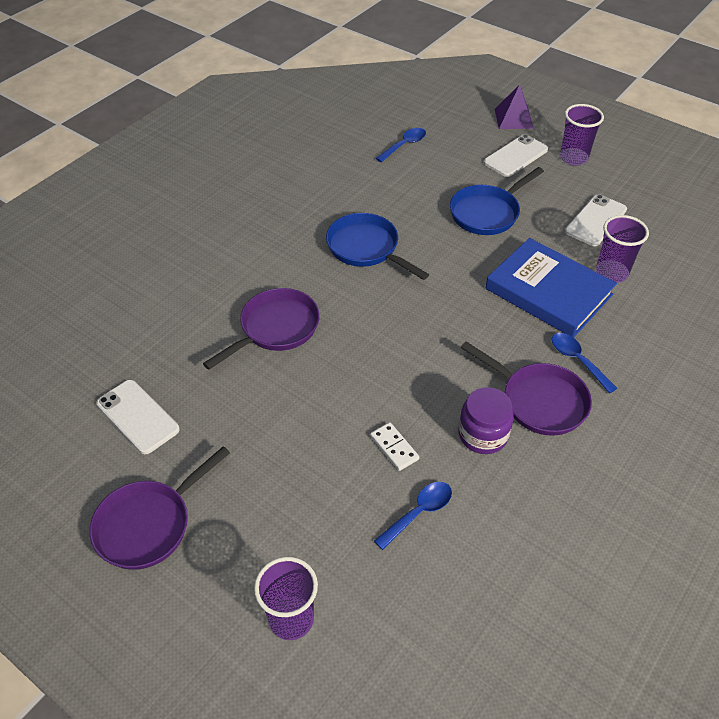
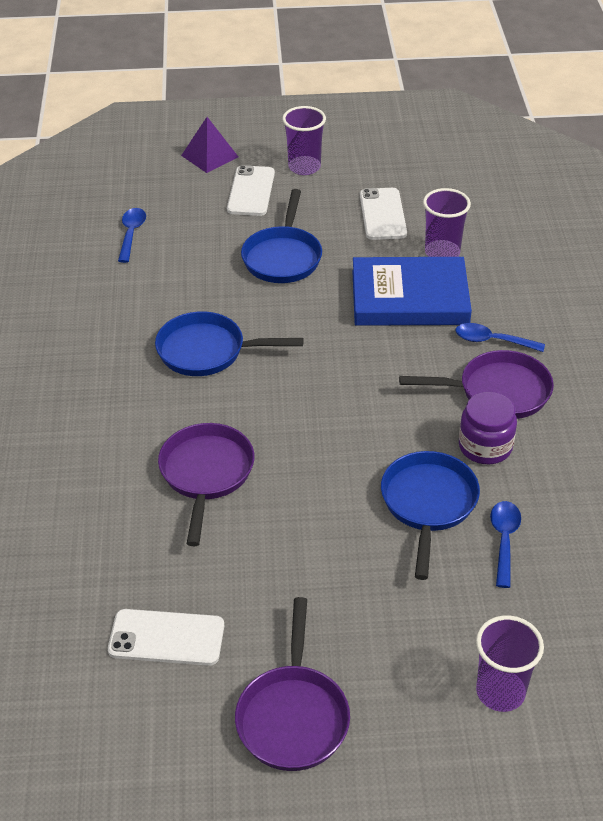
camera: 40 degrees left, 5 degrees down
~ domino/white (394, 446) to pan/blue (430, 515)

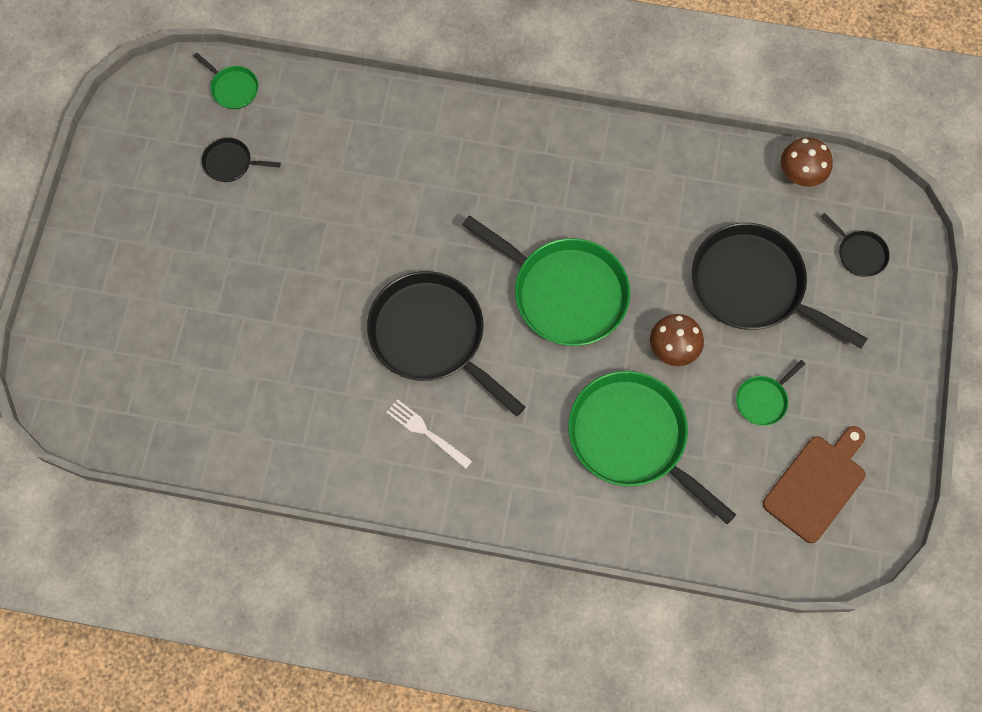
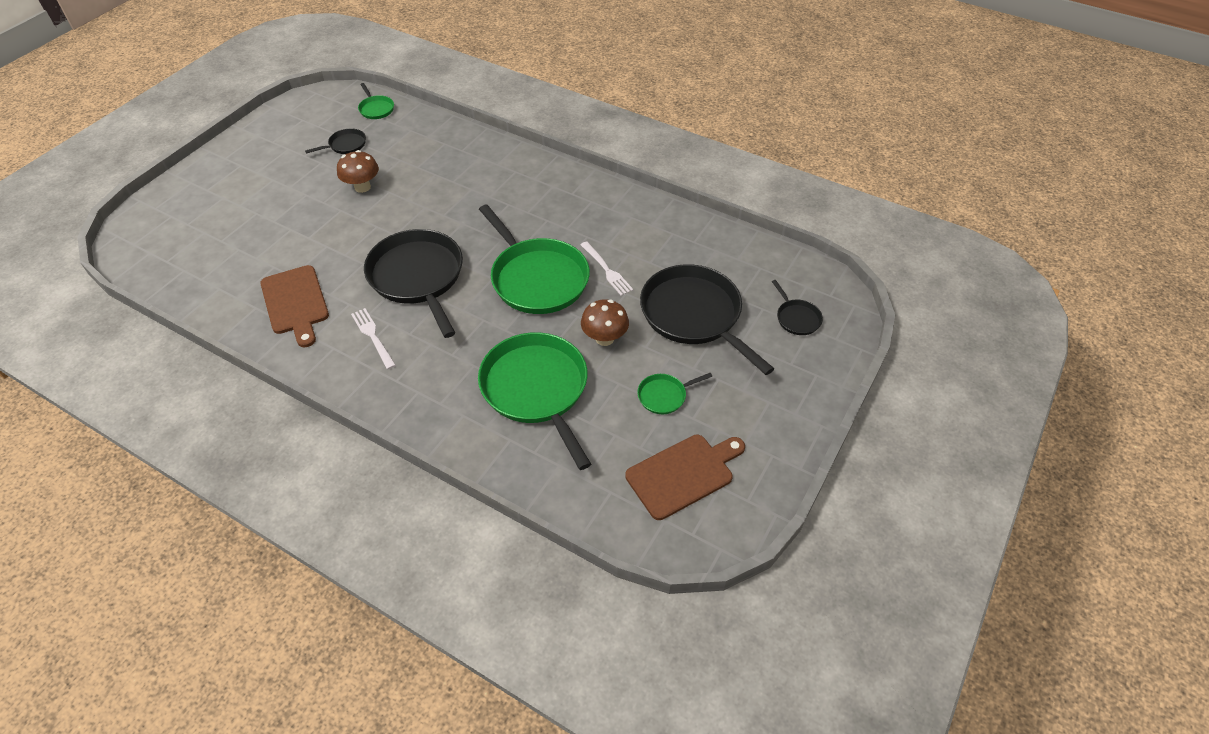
camera: 20 degrees right, 20 degrees down
+ cutting board/brown (294, 306)
~ pan/black (241, 159) = (335, 141) 120 degrees clockwise
~ mushroom/brown (807, 162) to (358, 171)
+ fork/white (607, 268)

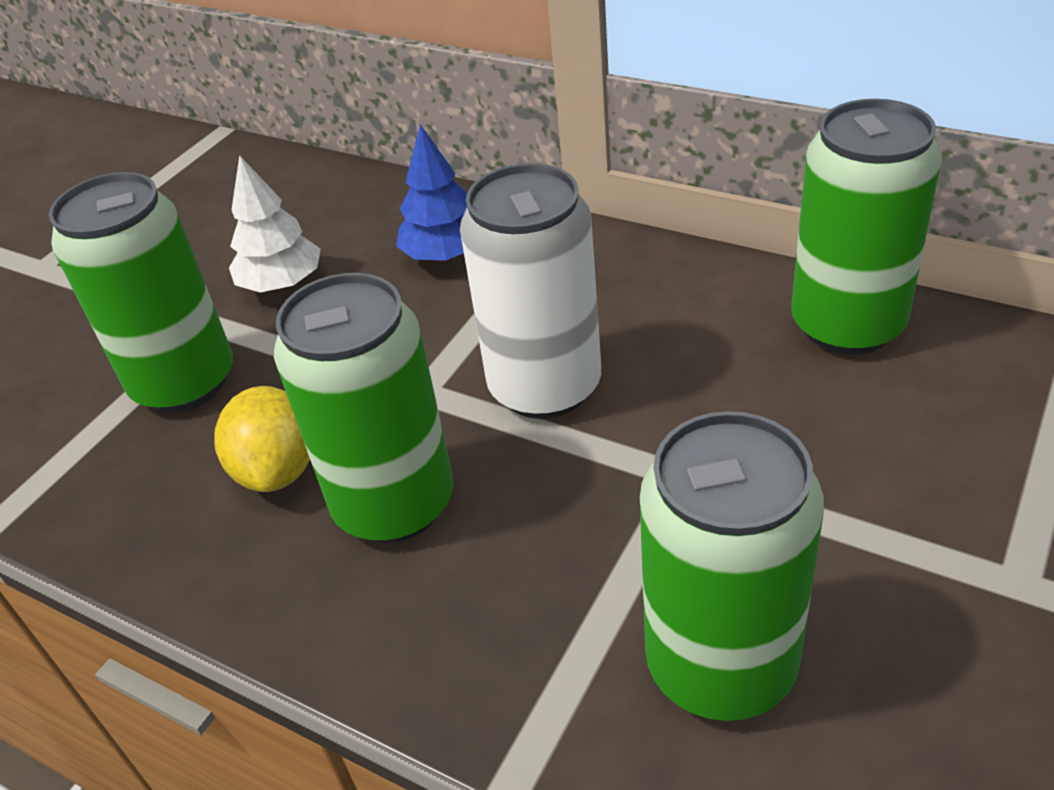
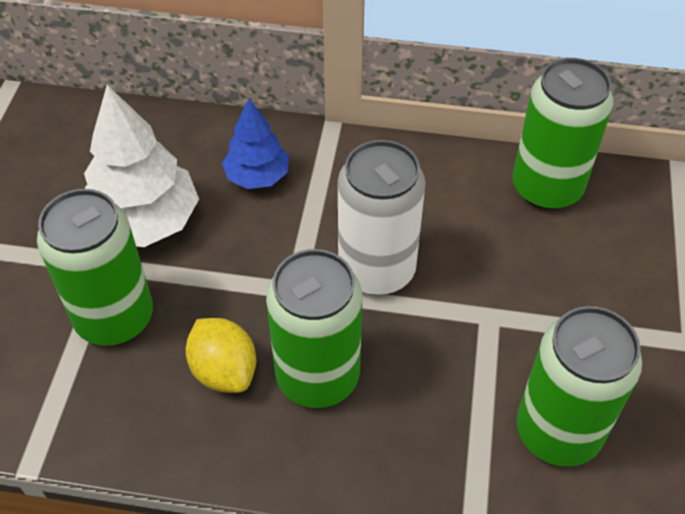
camera: 25 degrees left, 10 degrees up
~ tree/white (275, 224) = (141, 166) x1.66

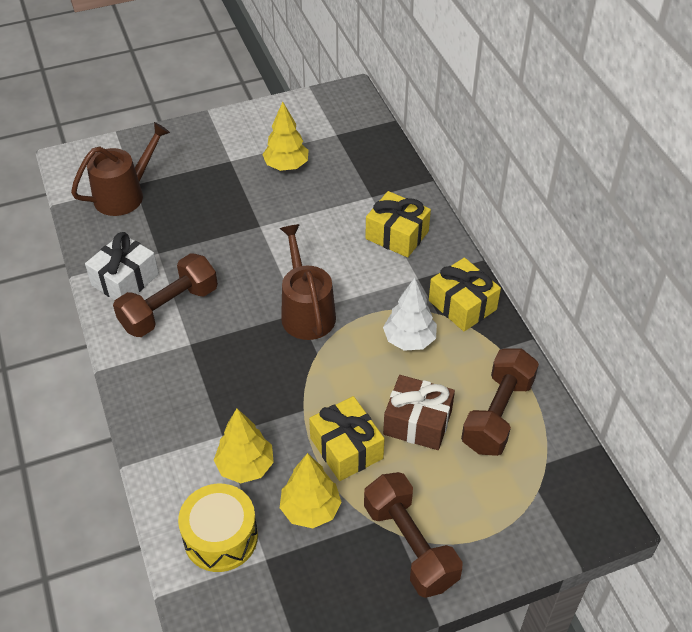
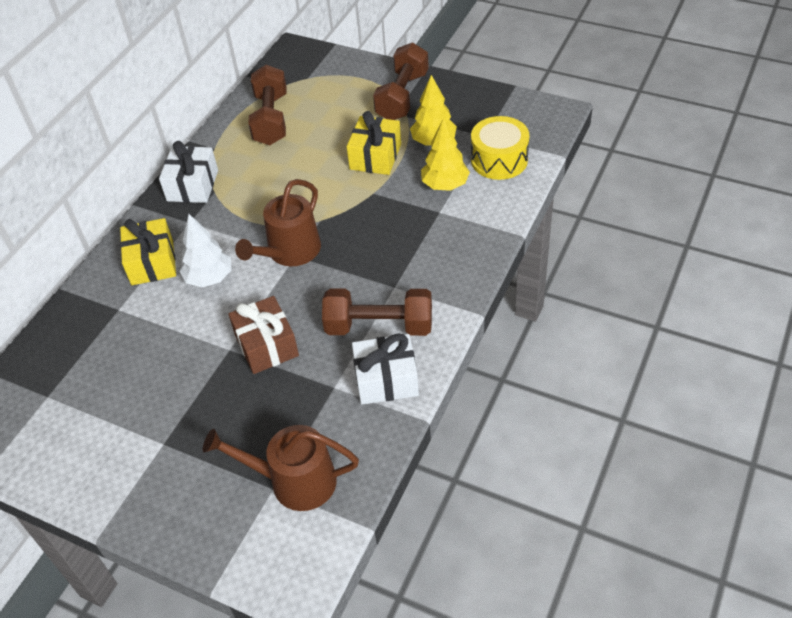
camera: 130 degrees left, 0 degrees up
~ gift/yellow (465, 294) to gift/white (188, 172)
~ tree/white (410, 314) to (205, 250)
~ gift/brown (419, 412) to (263, 335)
~ dumbbell/brown (500, 402) = (267, 105) 75 degrees counterclockwise
- tree/yellow (285, 136)

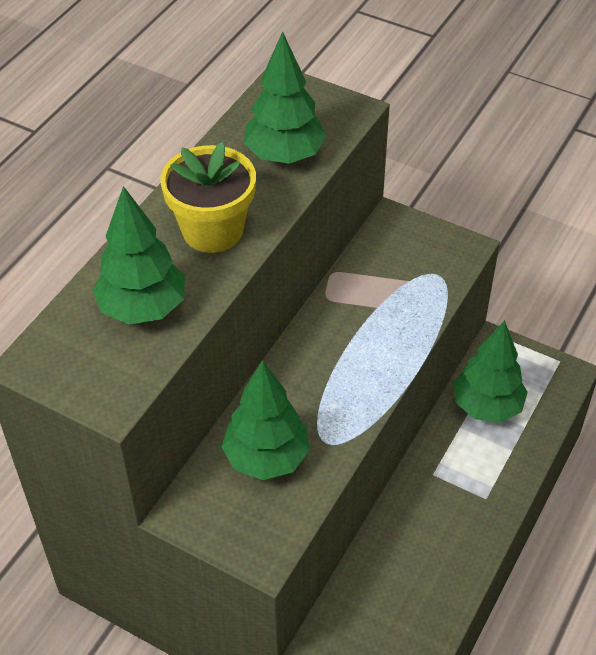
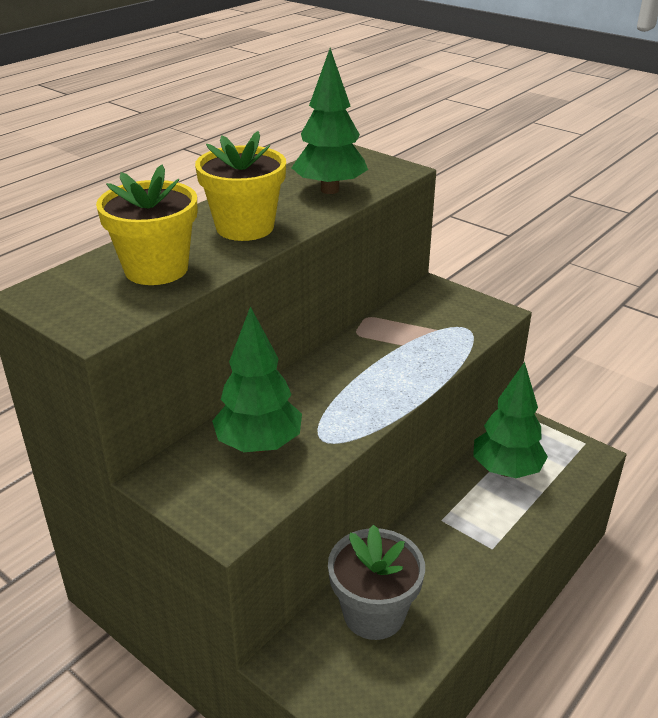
camera: 10 degrees right, 15 degrees down
~ tree/green (139, 255) to flower pot/yellow (146, 225)
+ flower pot/grey (376, 582)

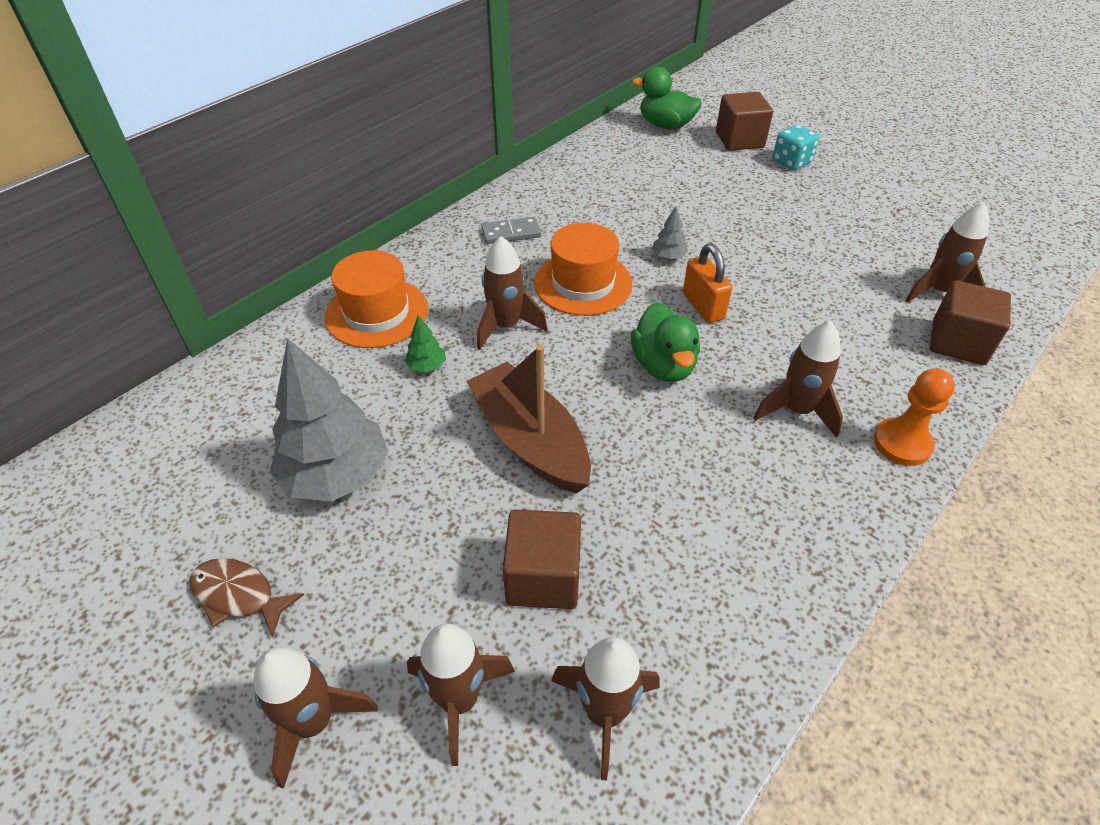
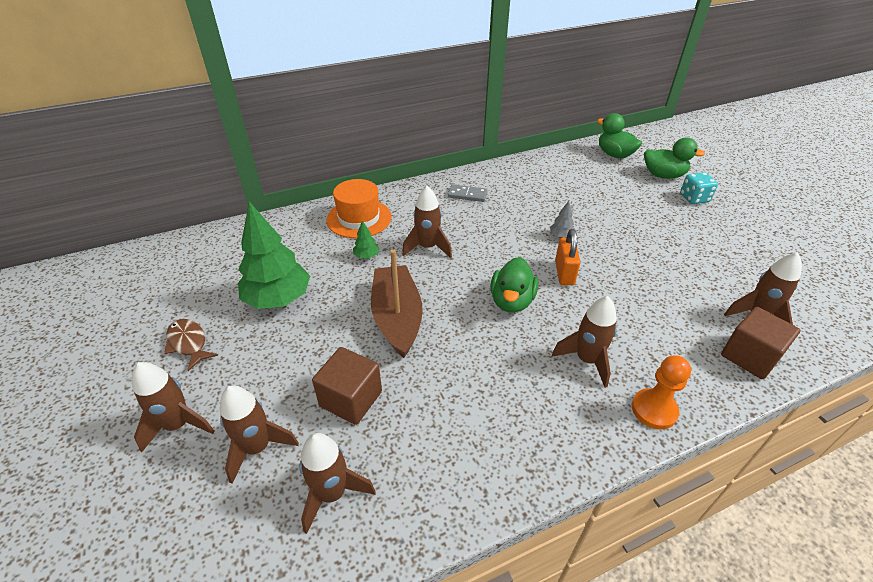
camera: 25 degrees right, 5 degrees down
~ tree/grey (329, 420) to tree/green (274, 255)
~ cube/brown (744, 121) to duck/green (674, 158)
- hat/orange (583, 269)

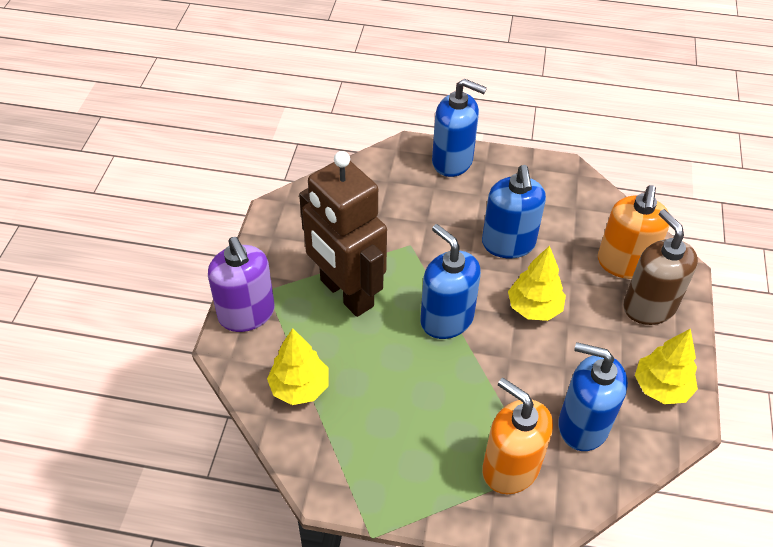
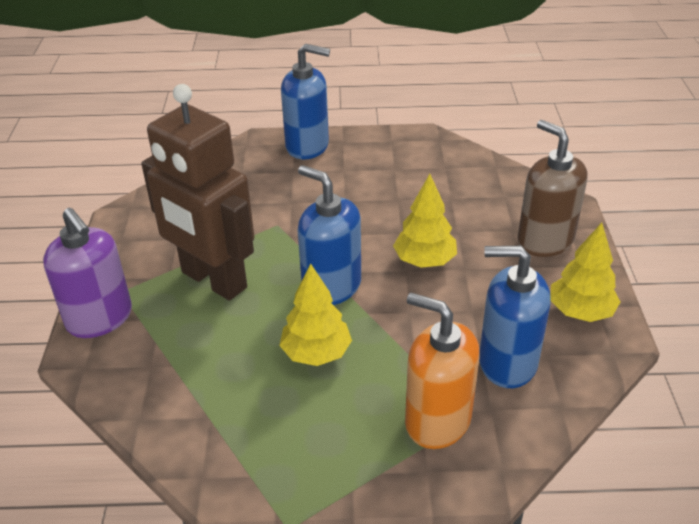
camera: 10 degrees left, 10 degrees down
~ tree/yellow (298, 366) to (315, 315)
- soap dispenser/blue (514, 211)
- soap dispenser/orange (634, 232)

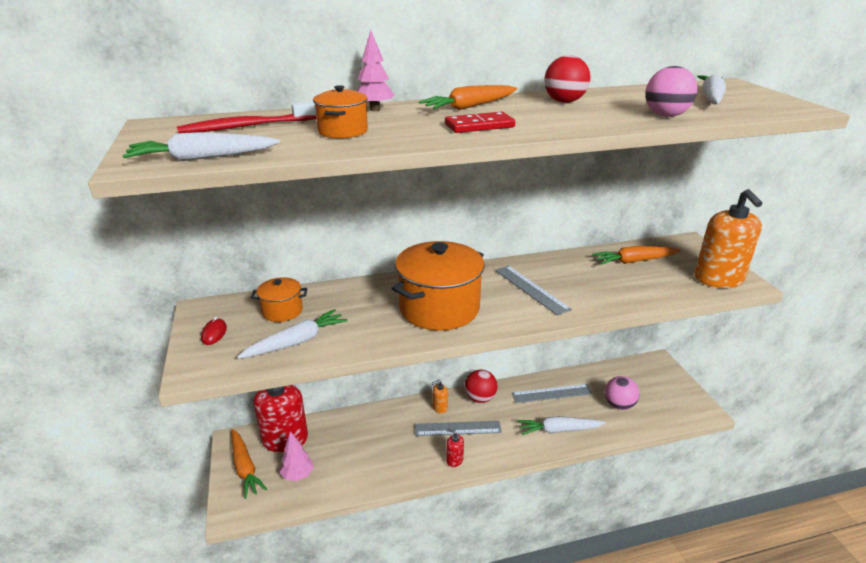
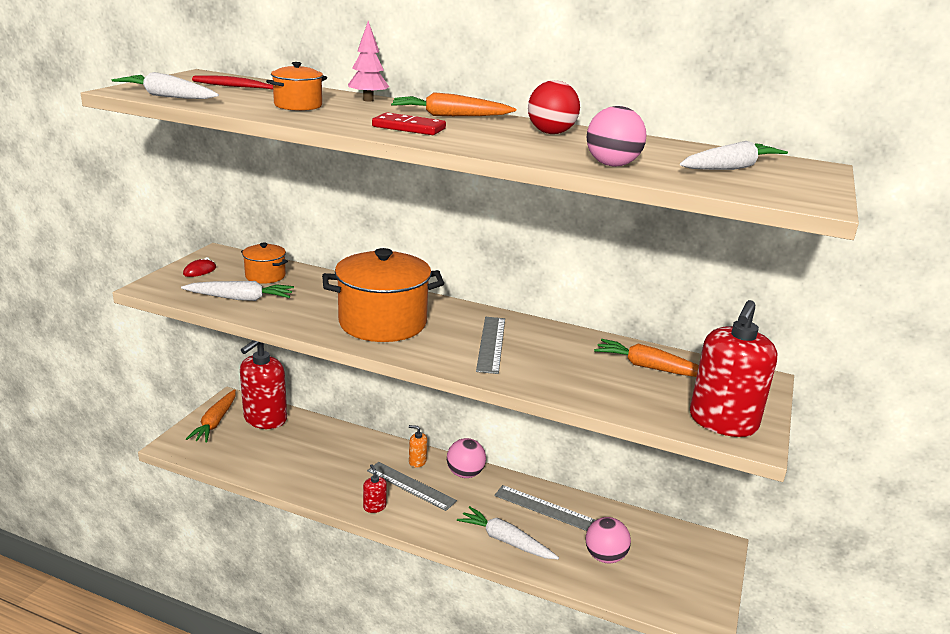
camera: 35 degrees right, 5 degrees down
~ ball/red (481, 386) to ball/pink (466, 458)
~ soap dispenser/orange (728, 238) to soap dispenser/red (733, 368)
- tree/pink (297, 456)

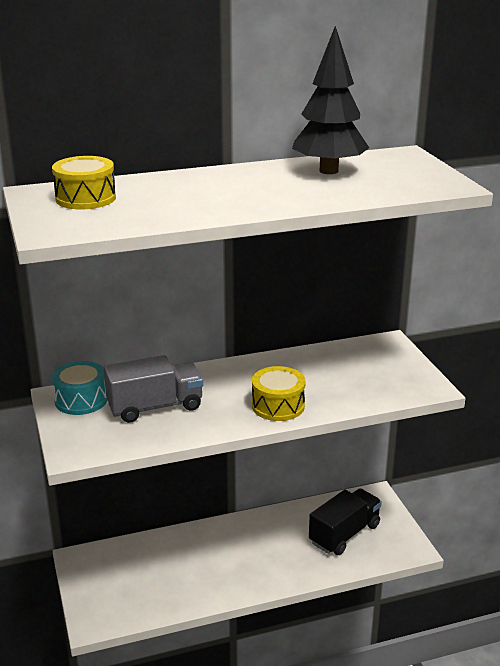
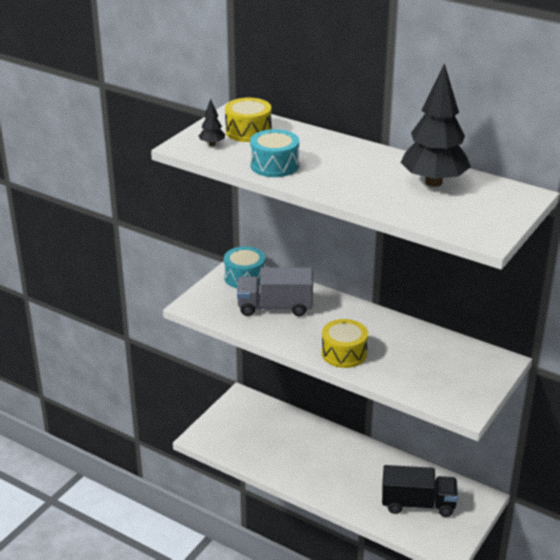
camera: 50 degrees right, 5 degrees up
+ tree/black (212, 122)
~ truck/grey (153, 389) = (275, 291) 150 degrees clockwise
+ drum/turquoise (274, 153)

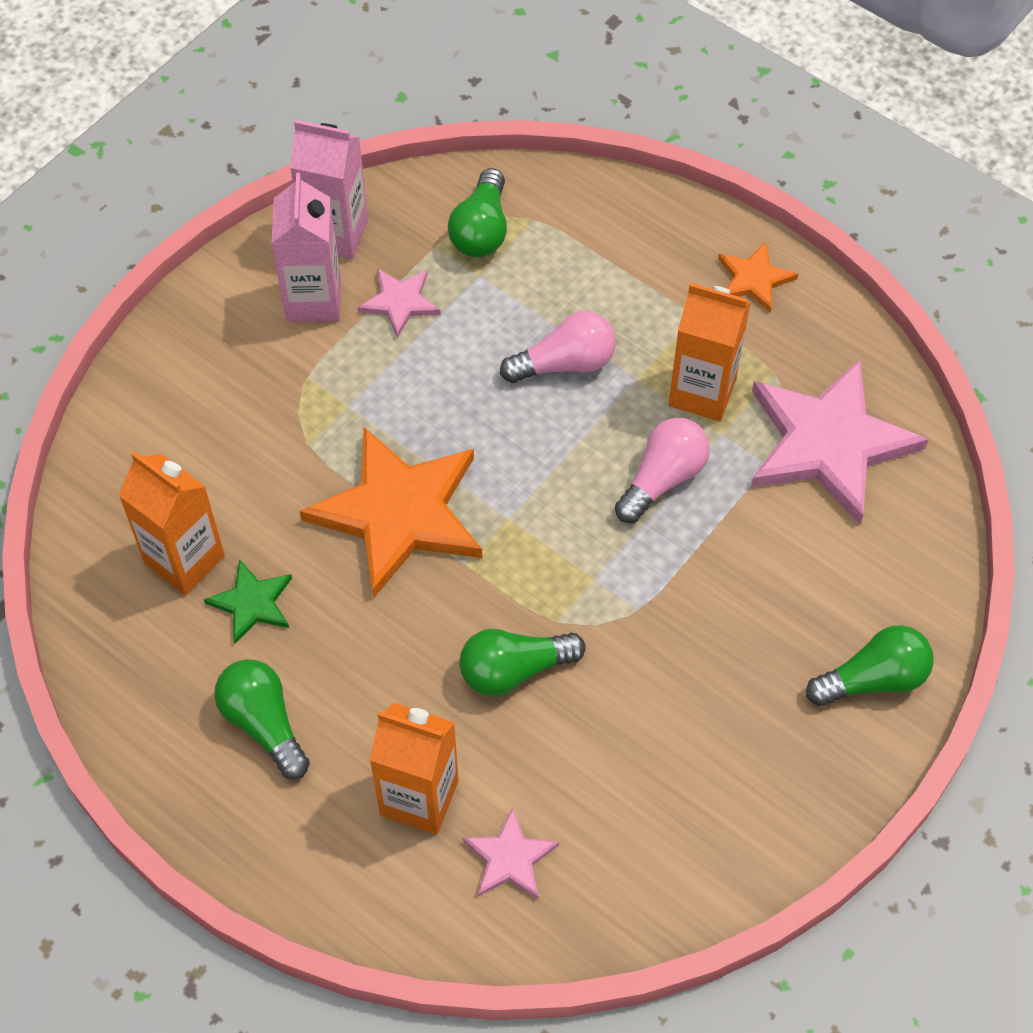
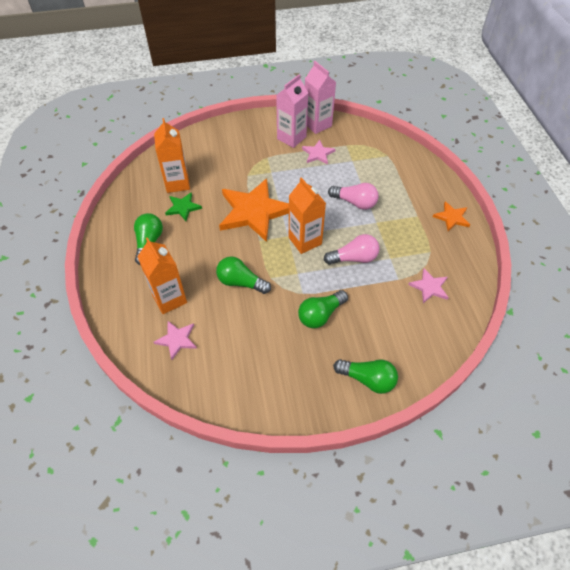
camera: 40 degrees right, 5 degrees down
~ carton/orange (710, 352) to (307, 215)
~ light bulb/green (477, 212) to (323, 309)
~ star/pink (840, 441) = (428, 285) x0.47

